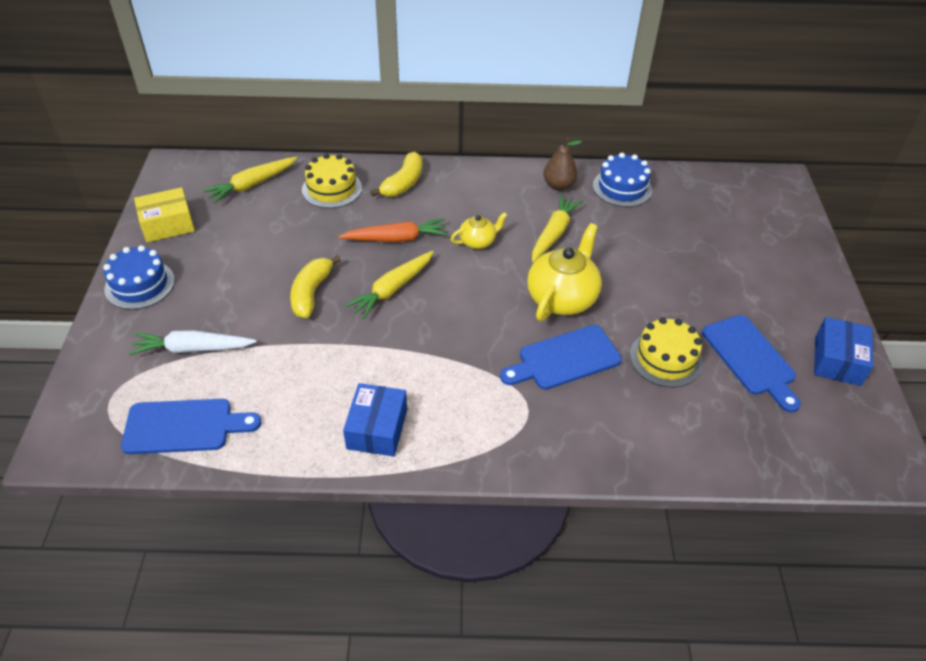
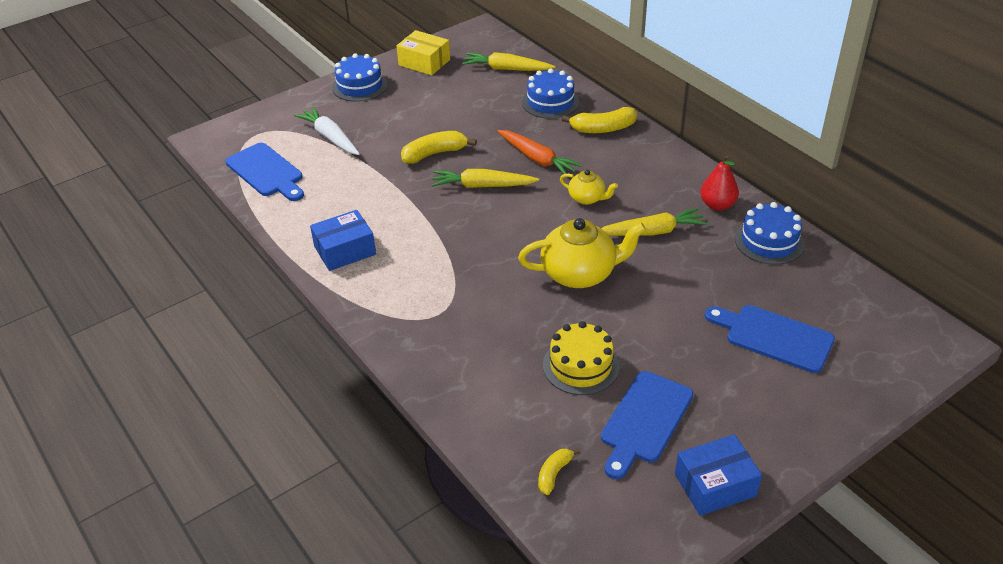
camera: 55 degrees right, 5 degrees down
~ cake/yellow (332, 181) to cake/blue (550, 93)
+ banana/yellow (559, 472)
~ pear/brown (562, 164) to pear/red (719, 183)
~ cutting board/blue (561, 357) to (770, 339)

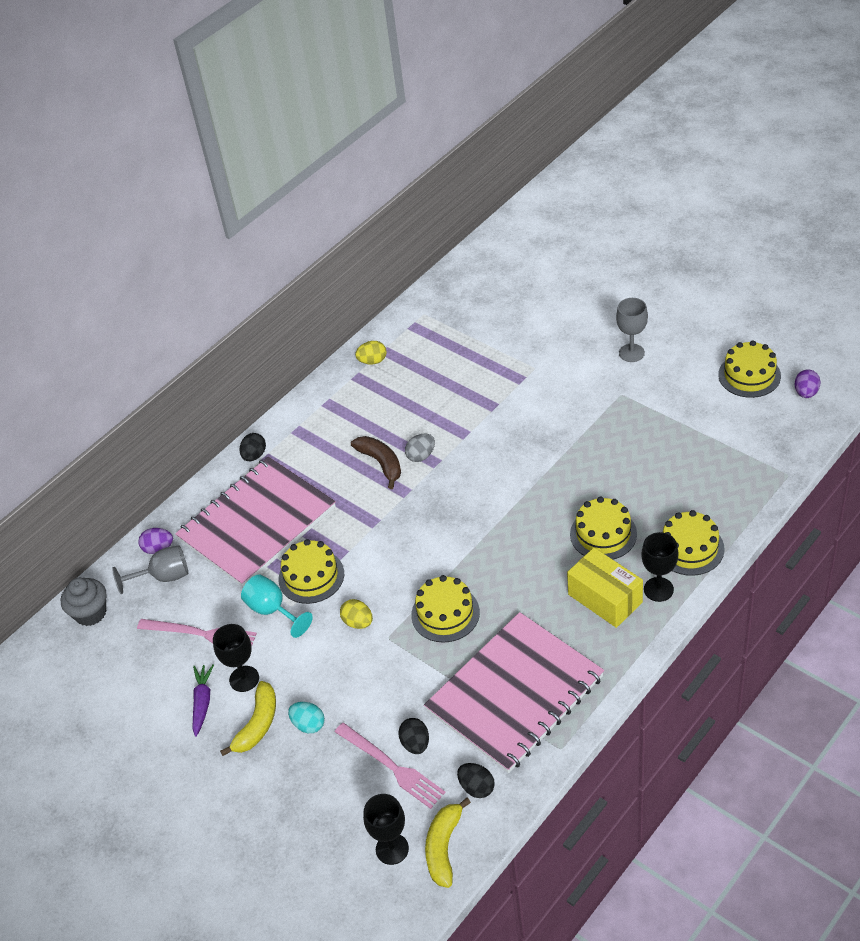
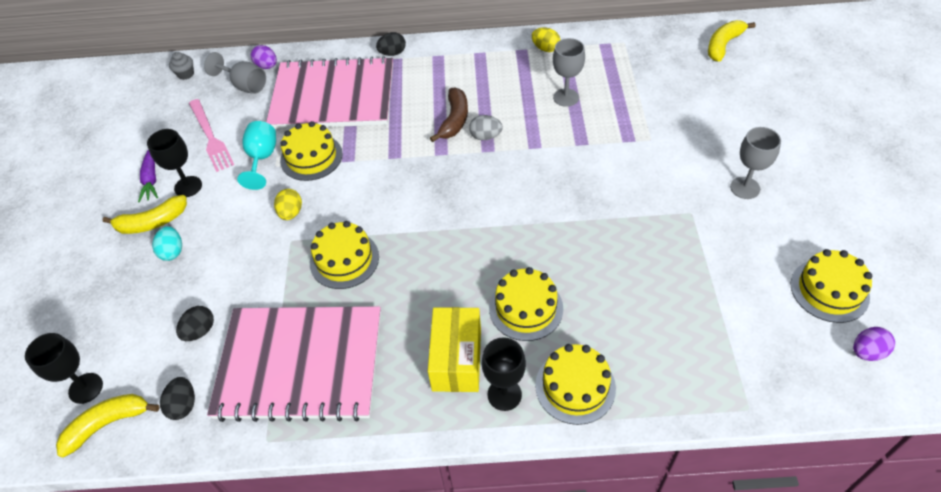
camera: 45 degrees right, 5 degrees up
~ carrot/purple (203, 700) = (148, 175) 120 degrees clockwise
~ cupcake/grey (83, 602) = (181, 66) x0.62
+ goblet/grey (569, 72)
+ banana/yellow (731, 41)
- fork/pink (390, 766)

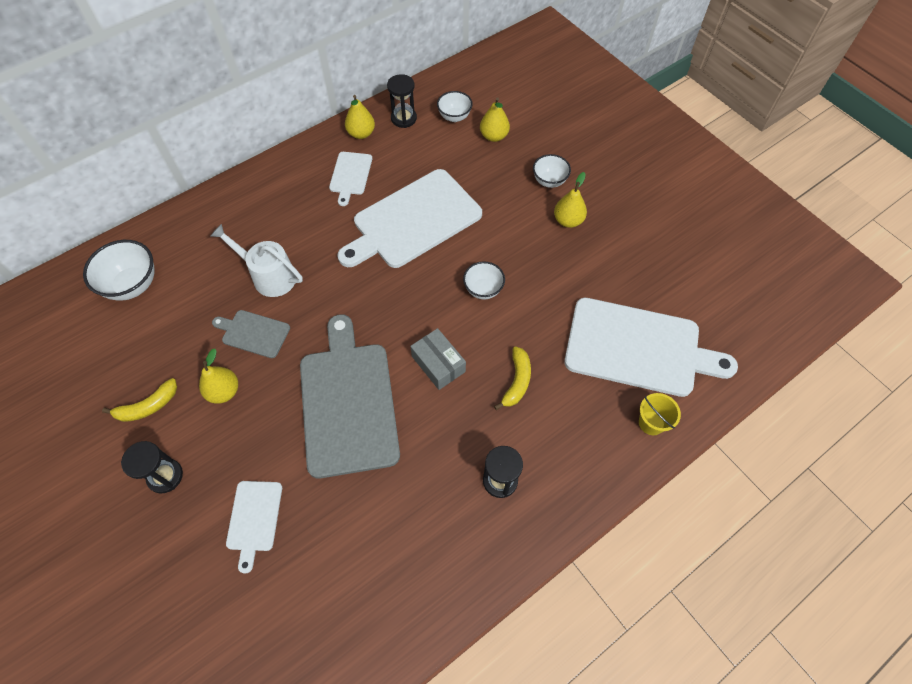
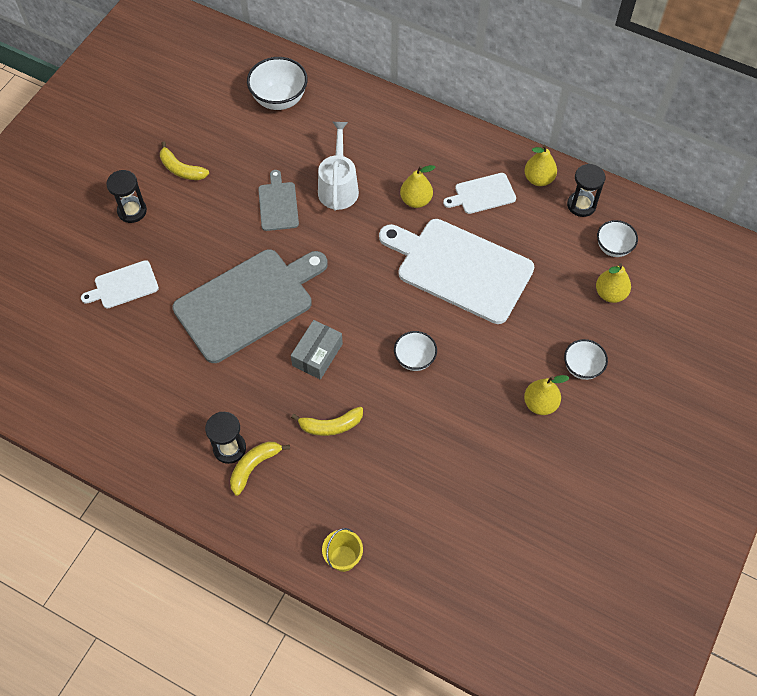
camera: 65 degrees right, 0 degrees up
+ banana/yellow (260, 469)
~ pear/yellow (218, 376) to (417, 186)
- cutting board/white (651, 347)

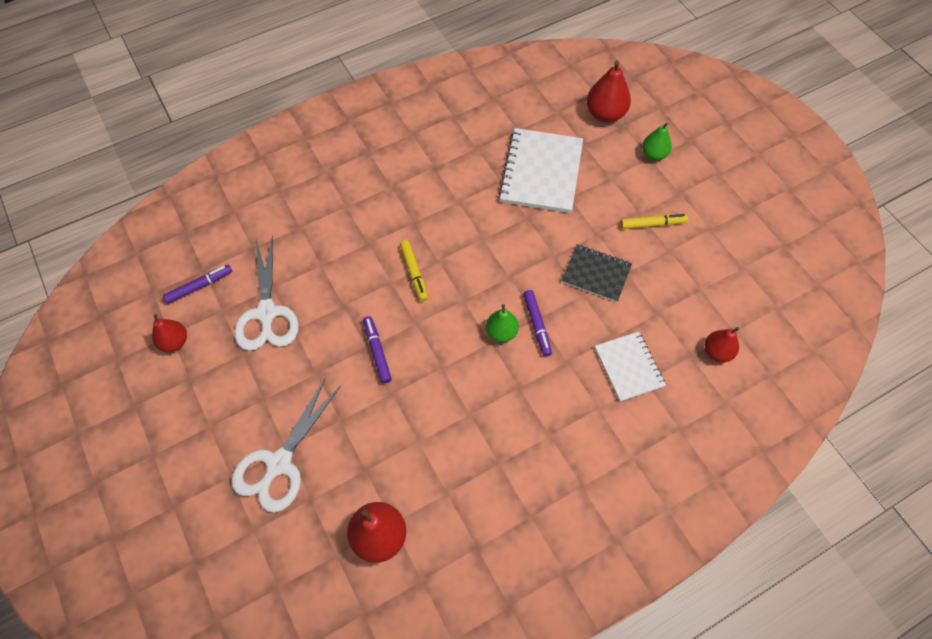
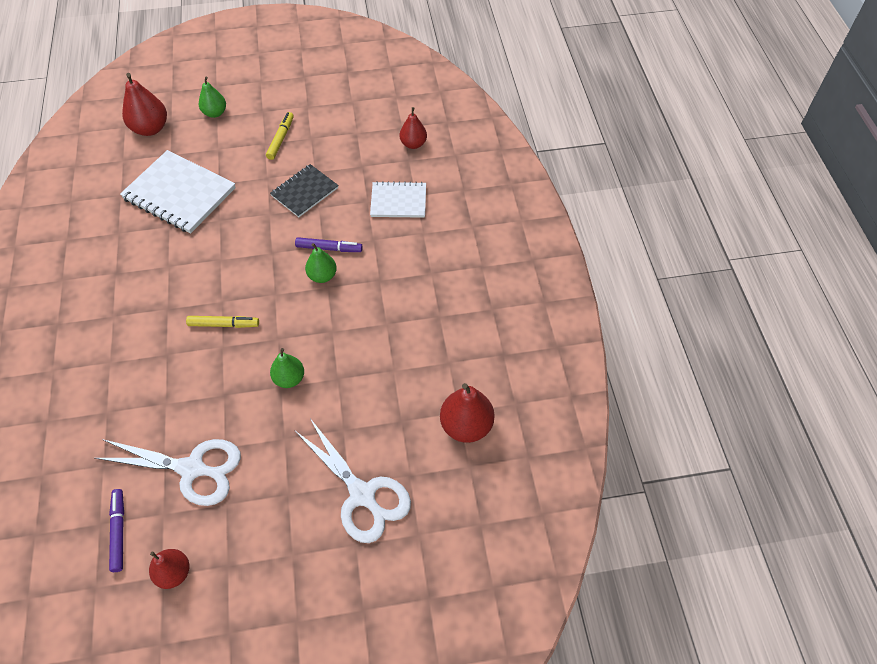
camera: 70 degrees left, 5 degrees down
~ marker/purple (377, 350) to pear/green (287, 368)

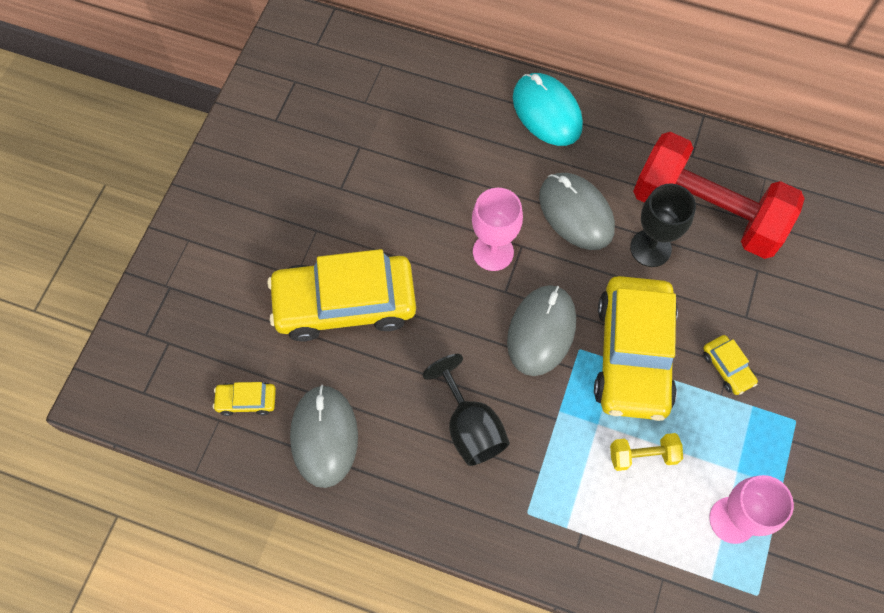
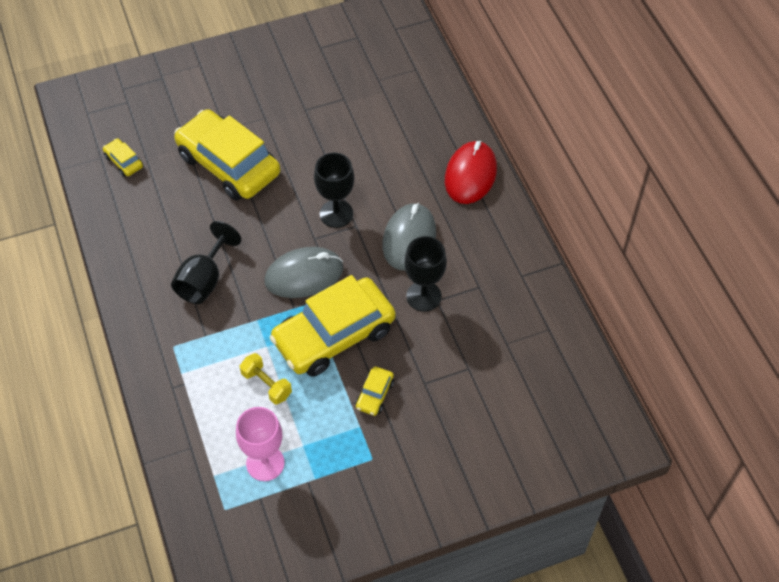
camera: 50 degrees right, 10 degrees down
~ goblet/pink (497, 229) to goblet/black (334, 190)
~ mouse/turquoise (548, 109) to mouse/red (471, 172)
- mouse/grey (324, 436)
- dumbbell/red (719, 195)

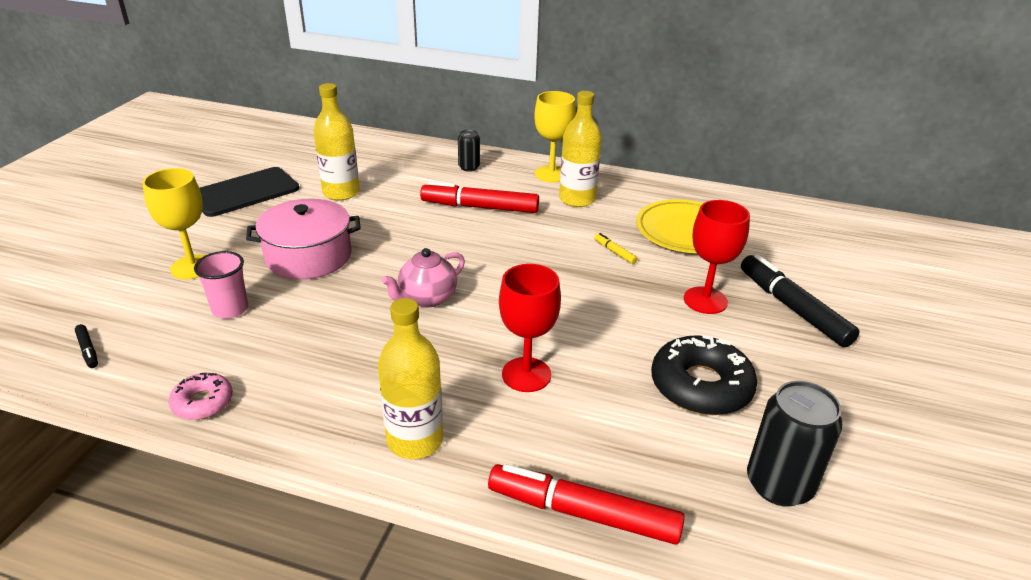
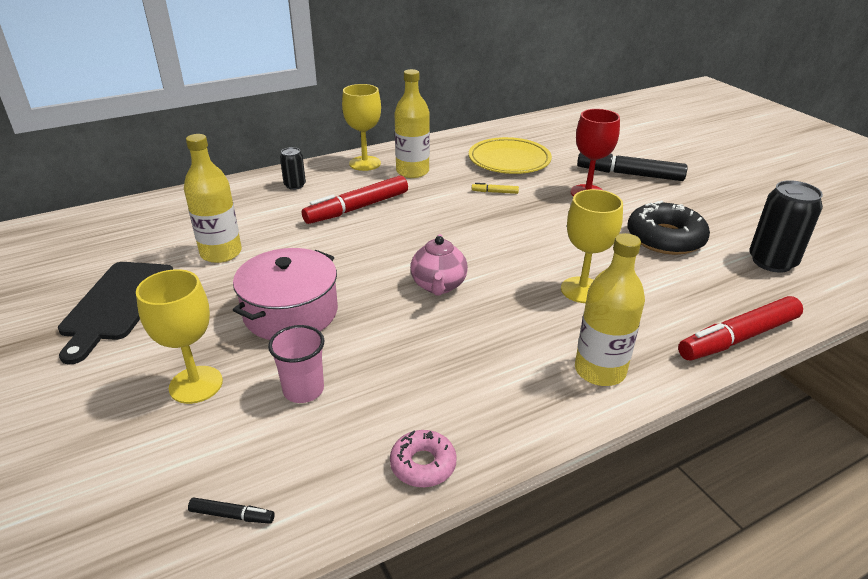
camera: 45 degrees left, 0 degrees up
~ goblet/red (530, 328) to goblet/yellow (592, 246)

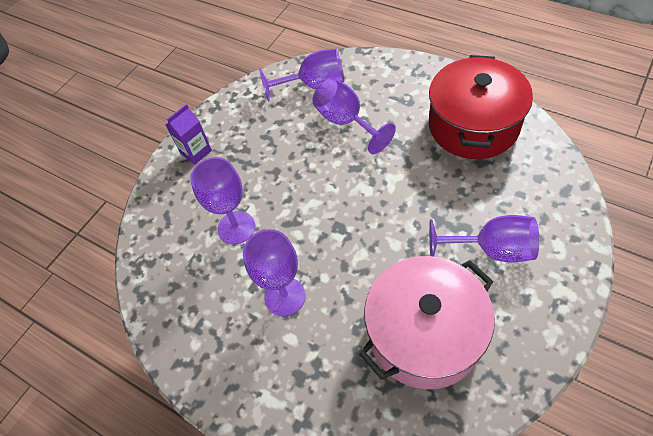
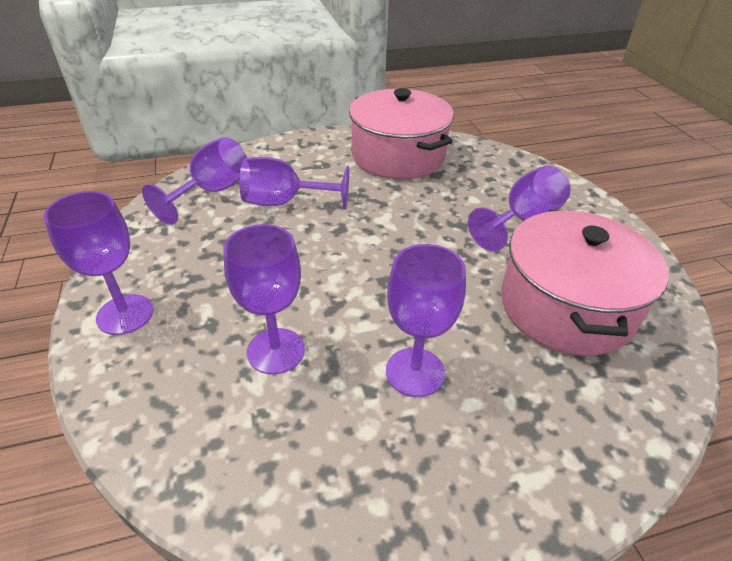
camera: 55 degrees left, 15 degrees down
~ carton/purple (189, 134) to goblet/purple (98, 263)
~ pot/red (481, 107) to pot/pink (401, 133)

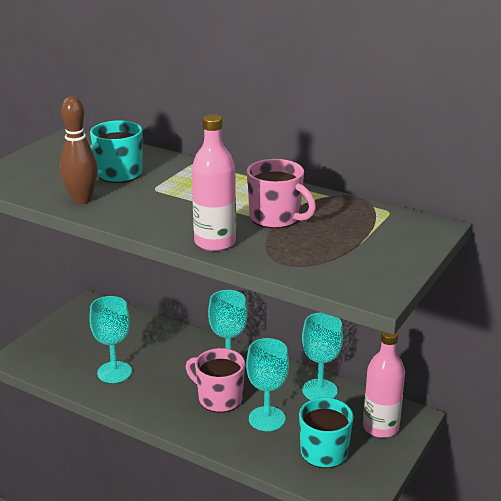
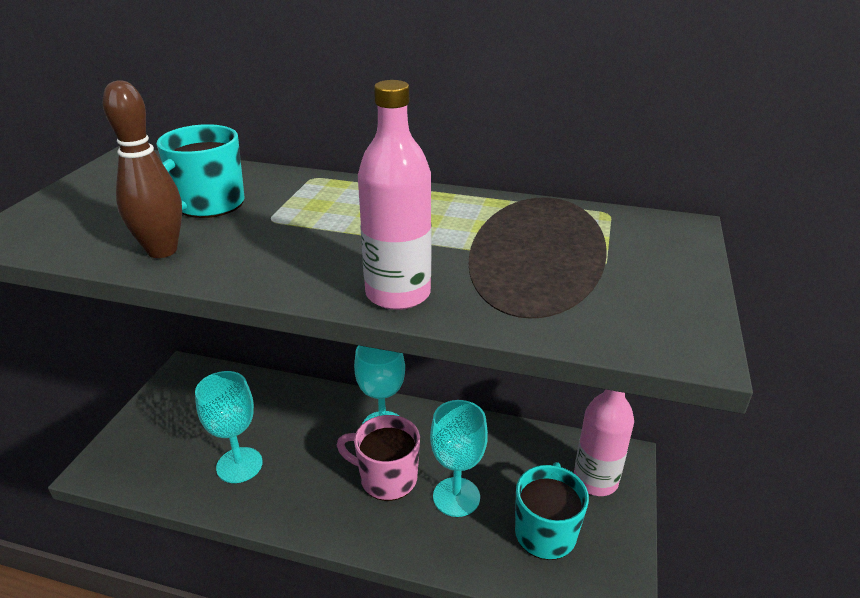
camera: 15 degrees left, 5 degrees up
- mug/pink (281, 194)
- goblet/turquoise (322, 356)

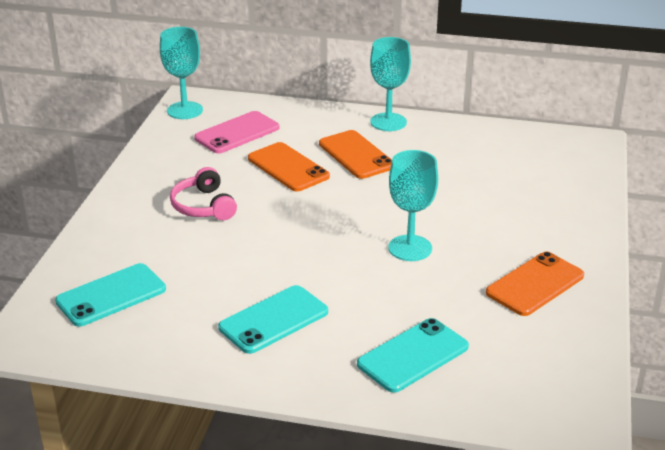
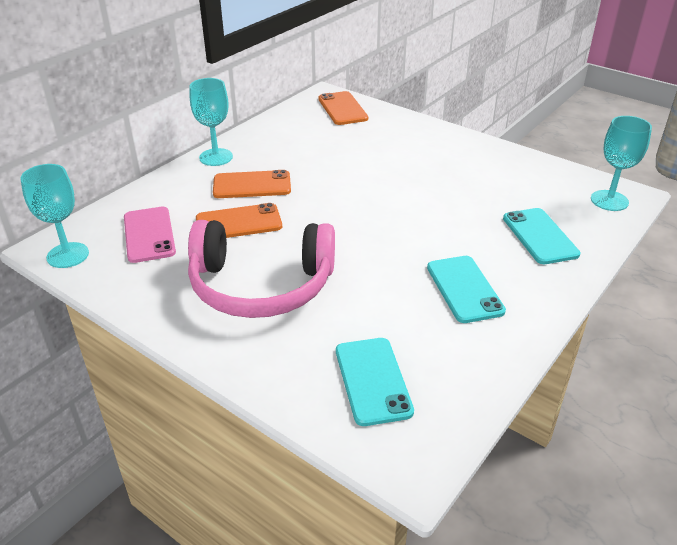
camera: 65 degrees left, 5 degrees up
~ headphones/pink (203, 193) = (261, 269) x2.04
~ phone/orange (535, 284) to (343, 108)
~ goblet/turquoise (413, 205) to (621, 163)

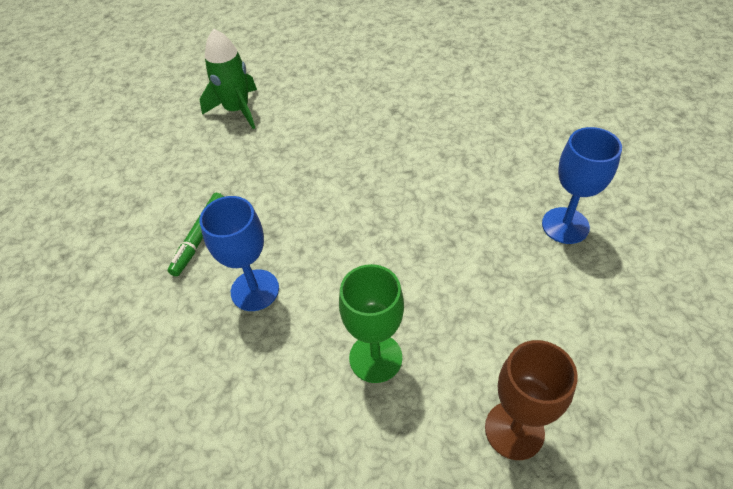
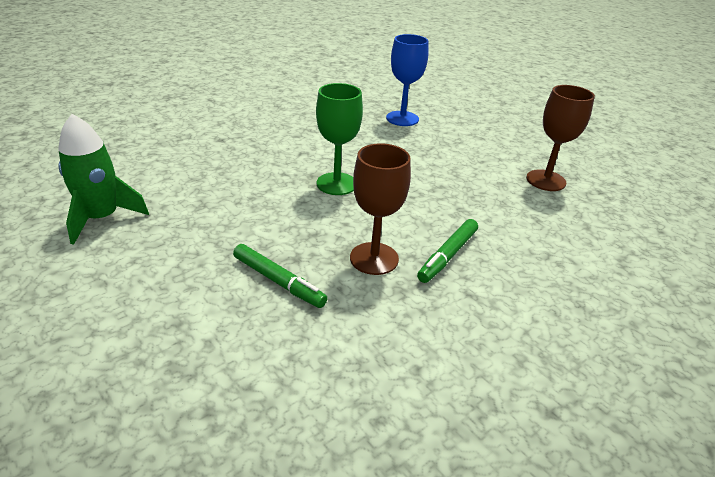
camera: 75 degrees left, 15 degrees down
~ goblet/green (371, 323) to (339, 139)
~ goblet/blue (239, 253) to goblet/brown (380, 209)
+ marker/green (447, 251)

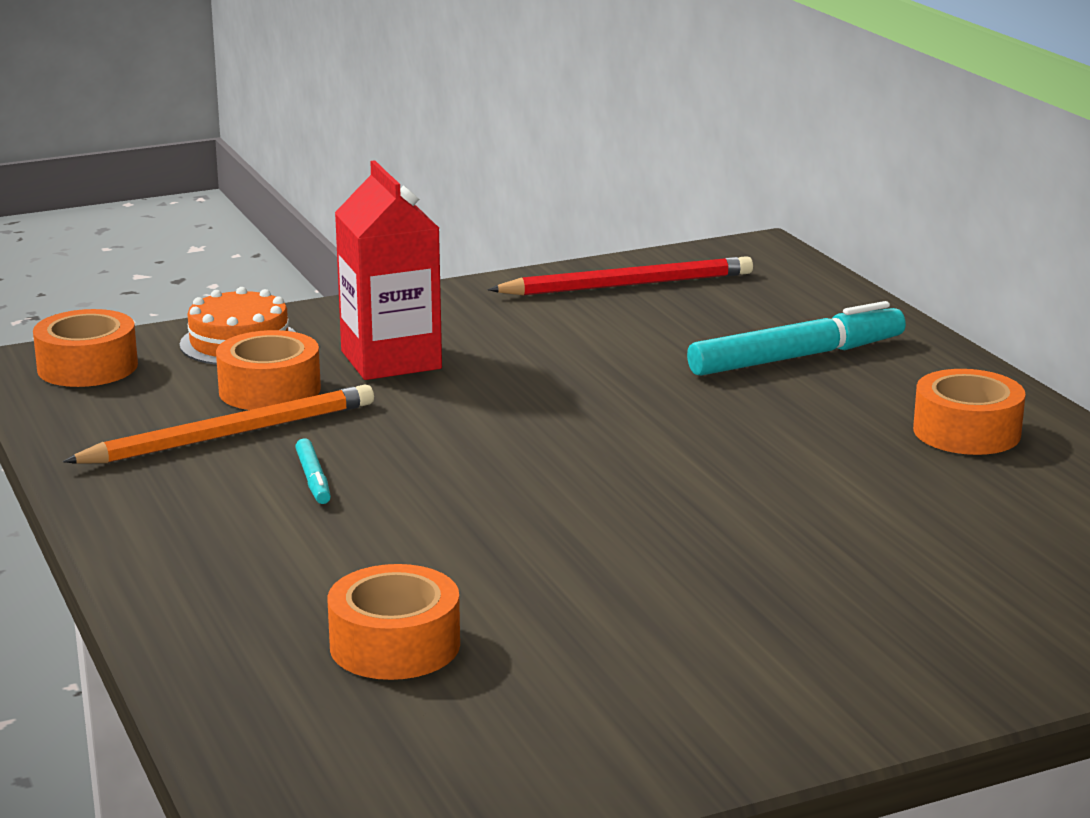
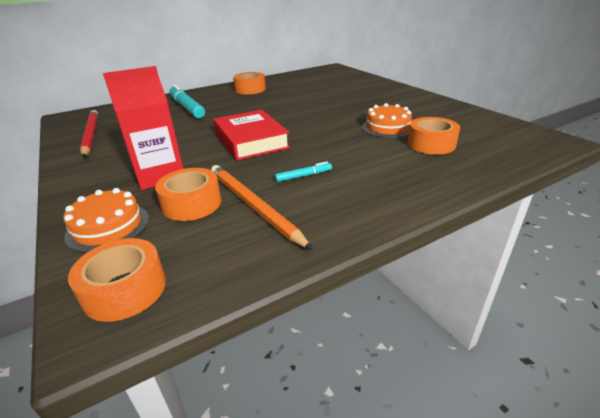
camera: 95 degrees left, 10 degrees up
+ book/red (252, 135)
+ cake/orange (387, 120)

